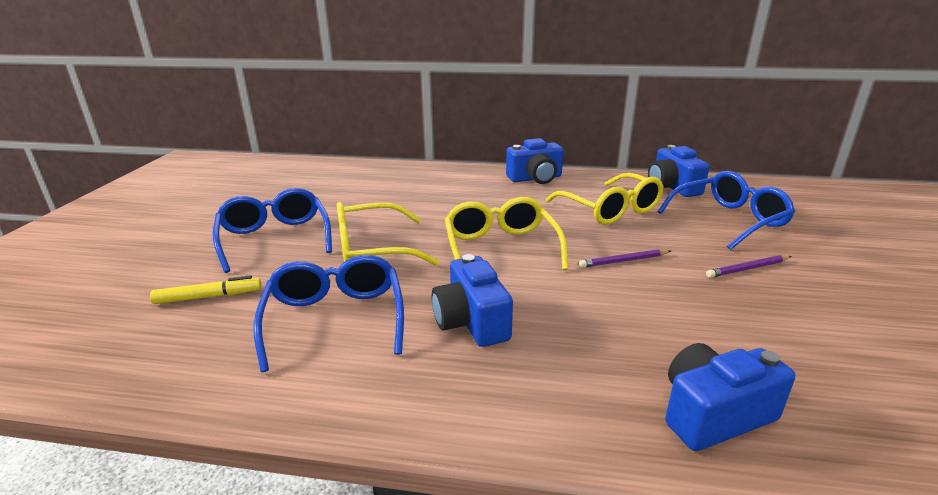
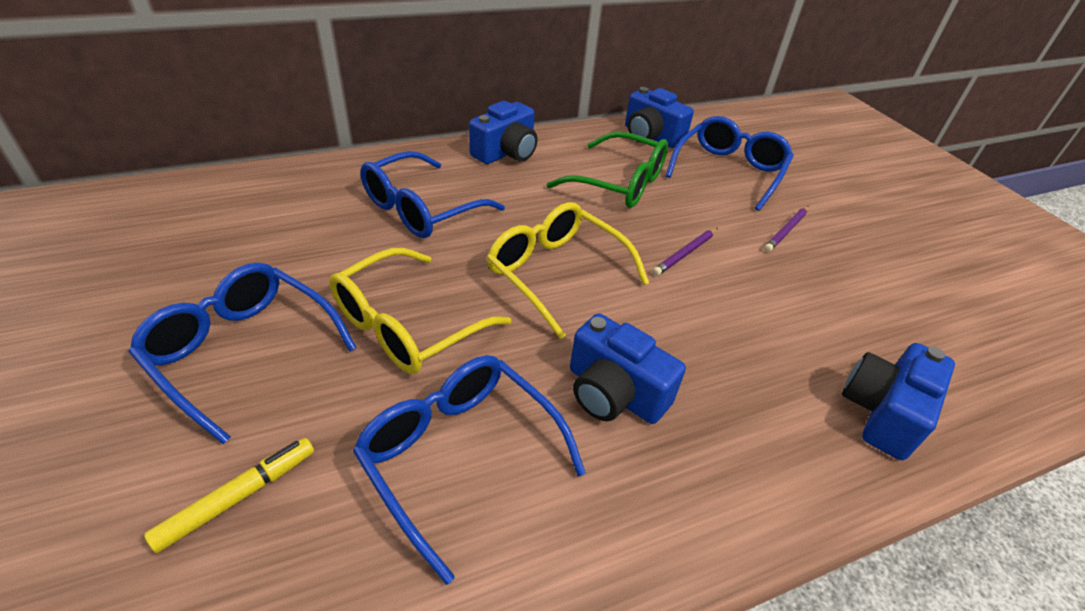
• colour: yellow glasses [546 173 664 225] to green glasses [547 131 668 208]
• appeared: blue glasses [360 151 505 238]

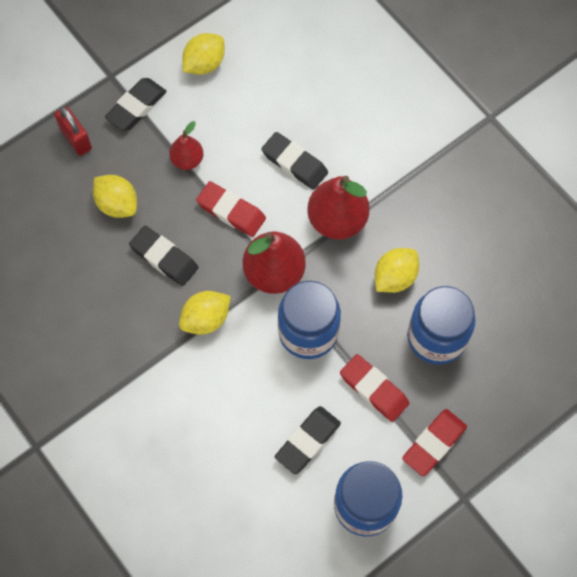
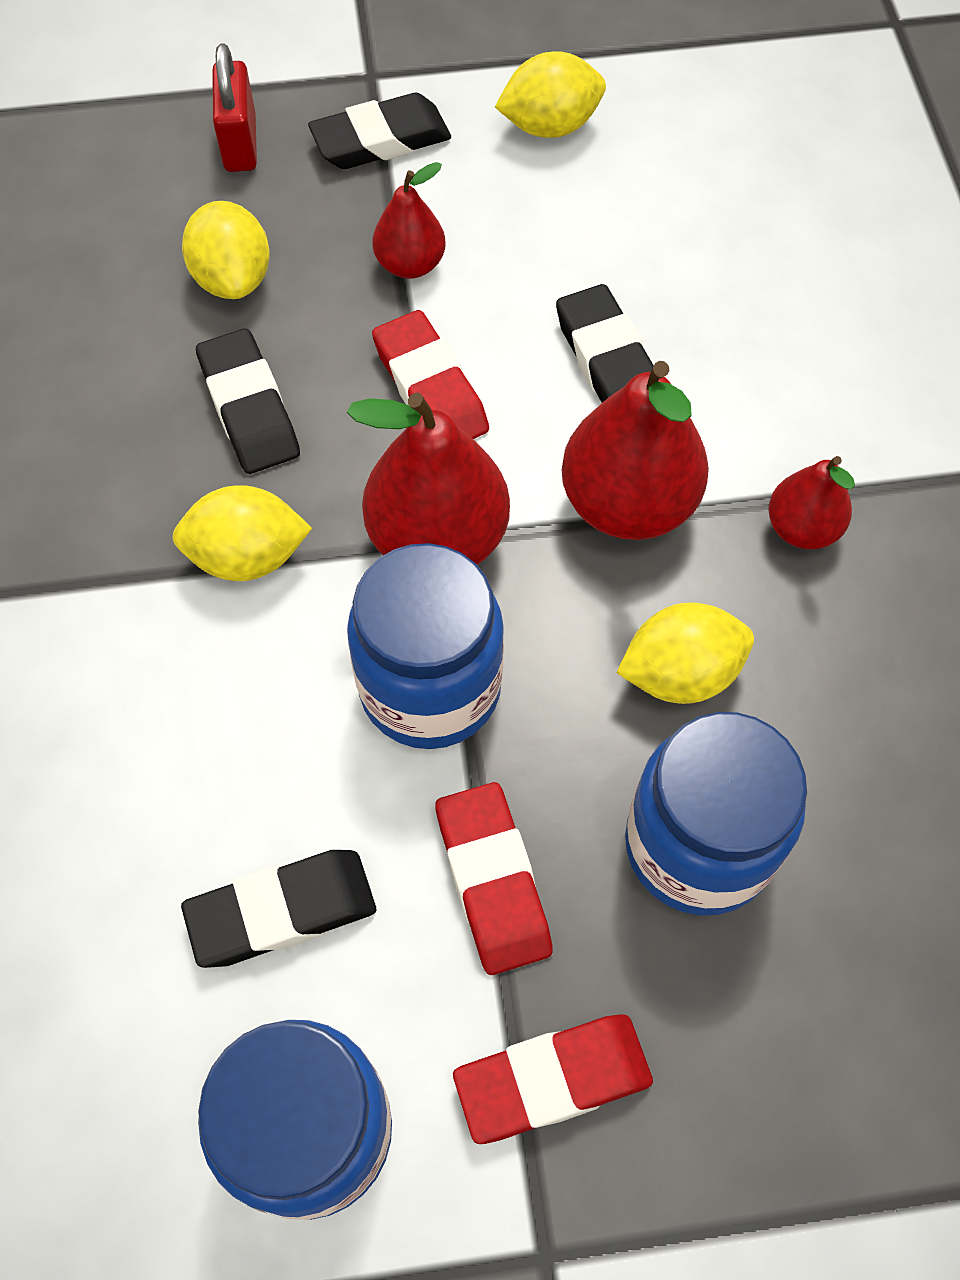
• appeared: red pear [768 456 855 549]

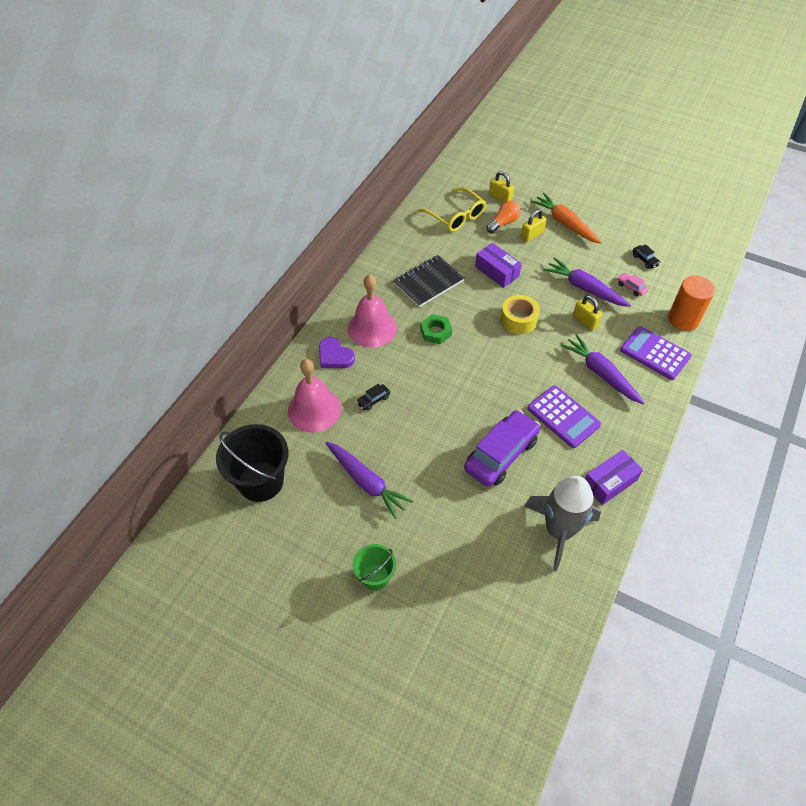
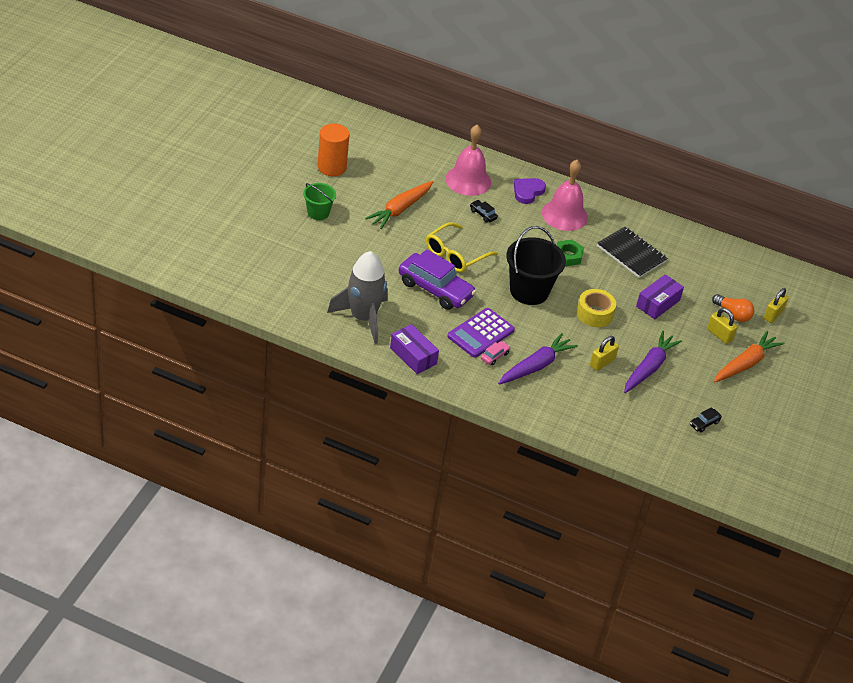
• relocated: yellow glasses [418 187 486 232] to [426 222 498 273]
• relocated: pink car [617 273 648 296] to [481 341 511 365]
• relocated: orange cylinder [668 275 715 331] to [317 123 350 176]
• missing: purple calculator [620 326 692 380]
• relocated: black bucket [216 424 288 502] to [506 226 566 305]
• colour: purple carrot [325 441 413 519] to orange carrot [365 181 433 229]

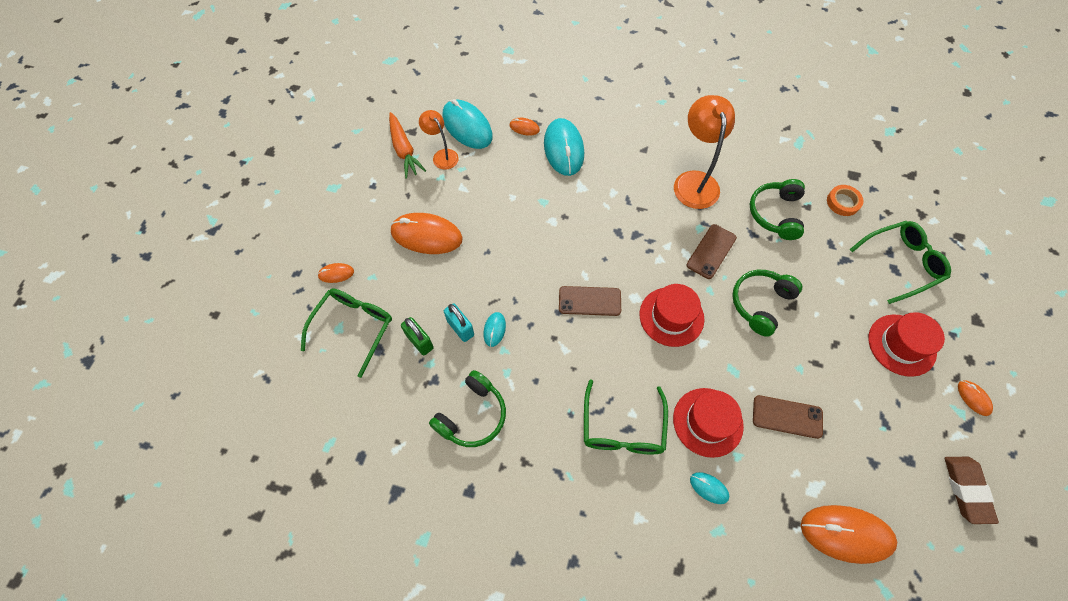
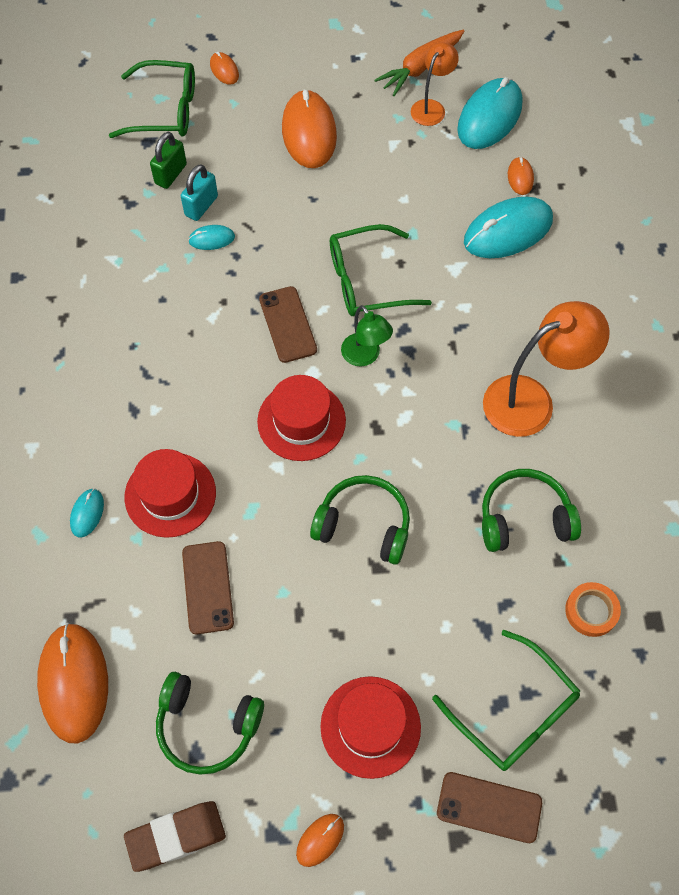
• relocated: brown phone [686 224 737 279] to [437 772 542 843]
• relocated: green headphones [429 370 506 447] to [156 672 264 775]
• relocated: green glasses [584 379 668 454] to [330 224 432 316]
• appeared: green lamp [341 305 393 367]

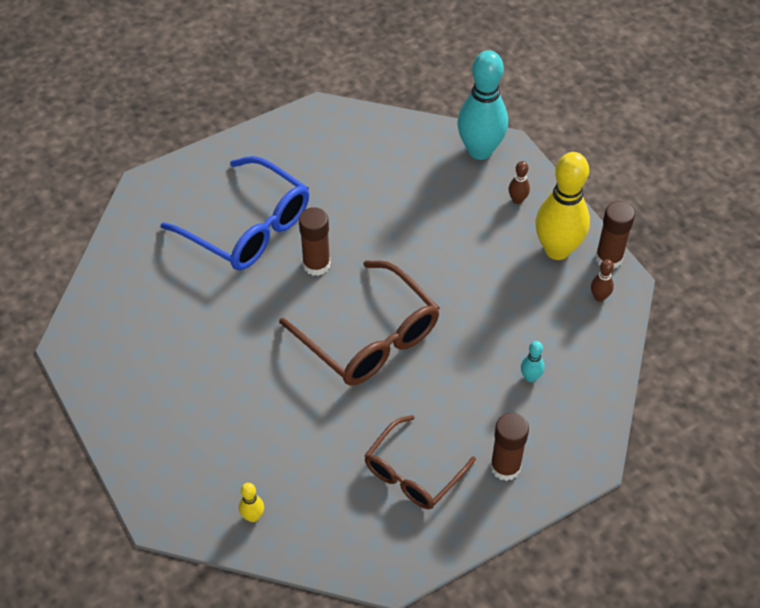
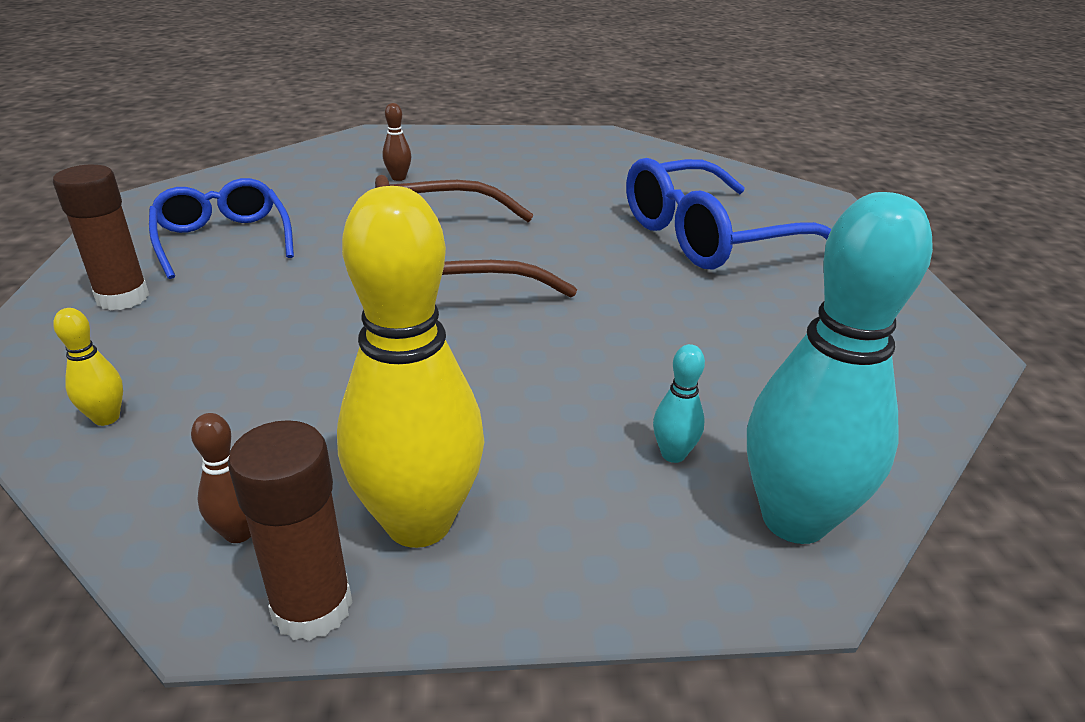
• relocated: brown bowling pin [508 161 530 204] to [383 103 411 181]
• missing: brown glue stick [299 207 330 276]
• relocated: turquoise bowling pin [521 341 545 382] to [653 344 705 463]
• colour: brown glasses [364 415 476 509] to blue glasses [149 178 294 279]
• relocated: yellow bowling pin [239 483 264 522] to [53 308 123 426]

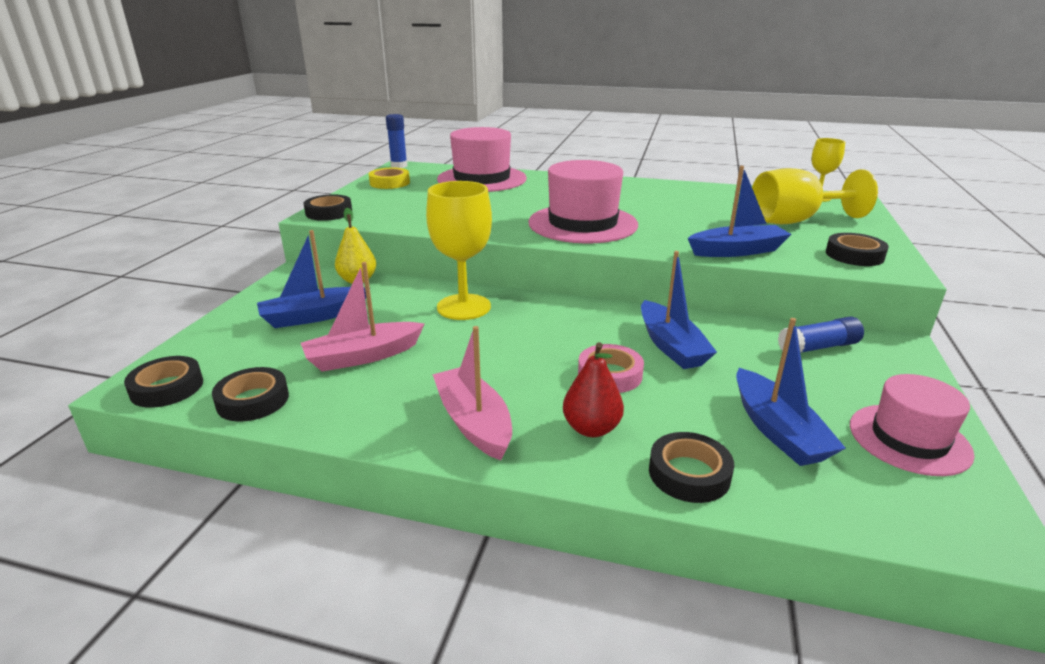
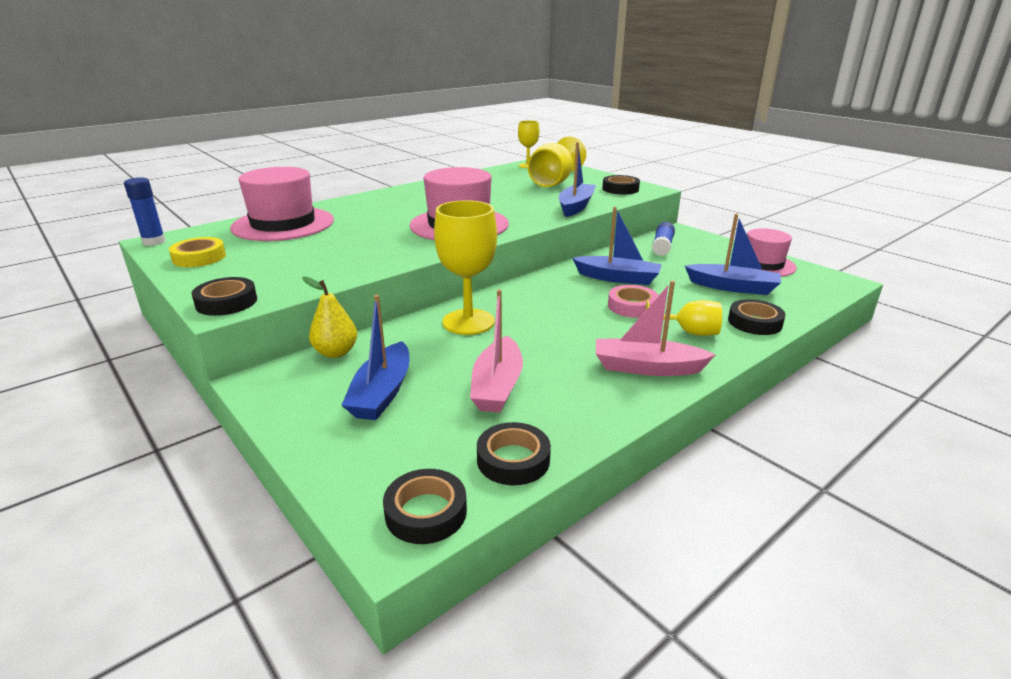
• exchanged: red pear [563 342 624 437] to yellow goblet [645 300 722 336]

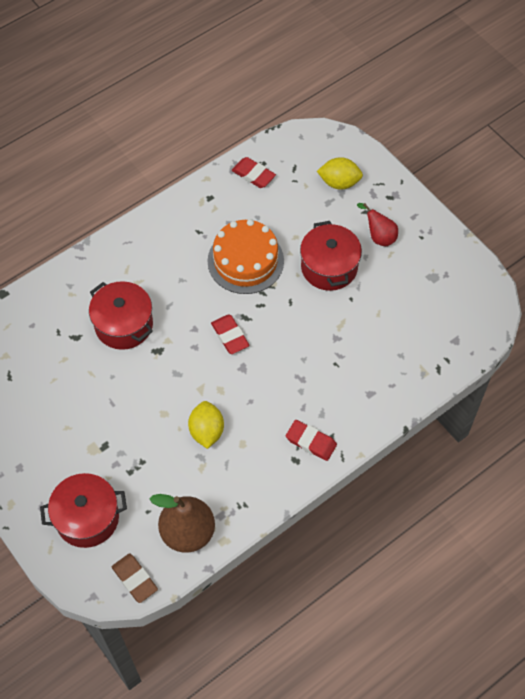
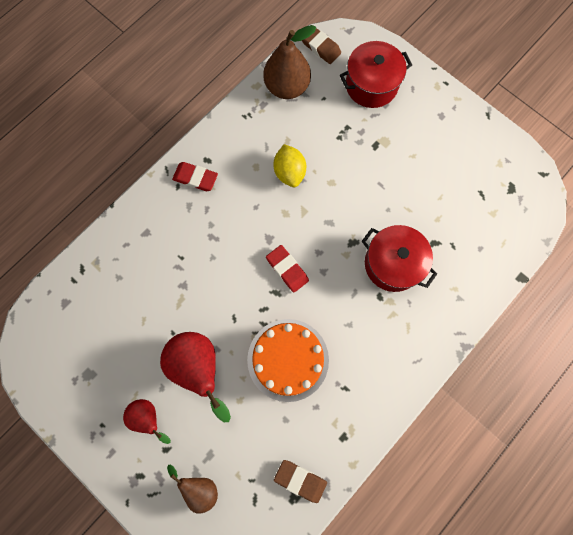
• colour: red eraser [232 157 276 188] to brown eraser [274 460 327 503]
• exchanged: yellow lemon [317 157 363 190] to brown pear [167 465 218 514]
• exchanged: red pot [300 221 362 291] to red pear [160 332 231 422]

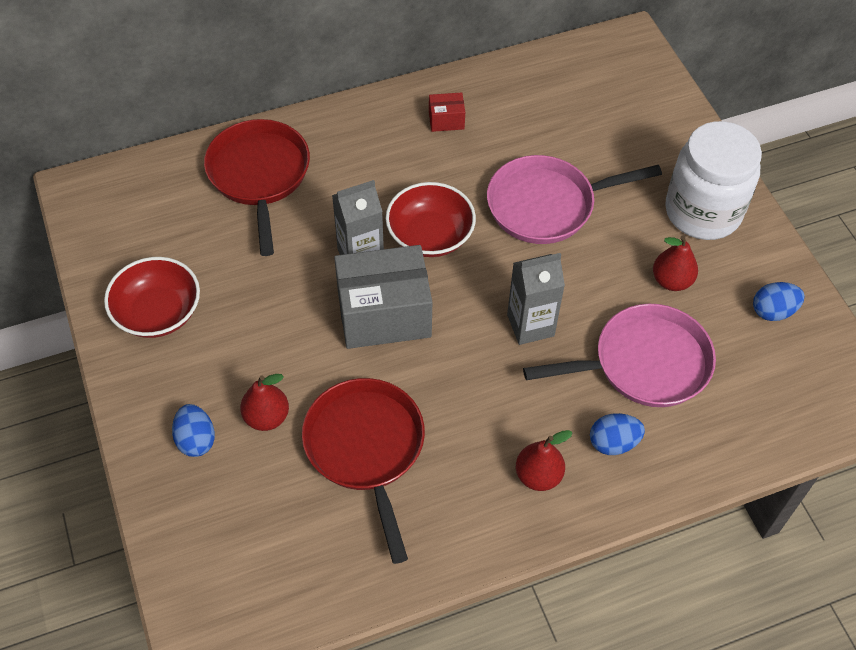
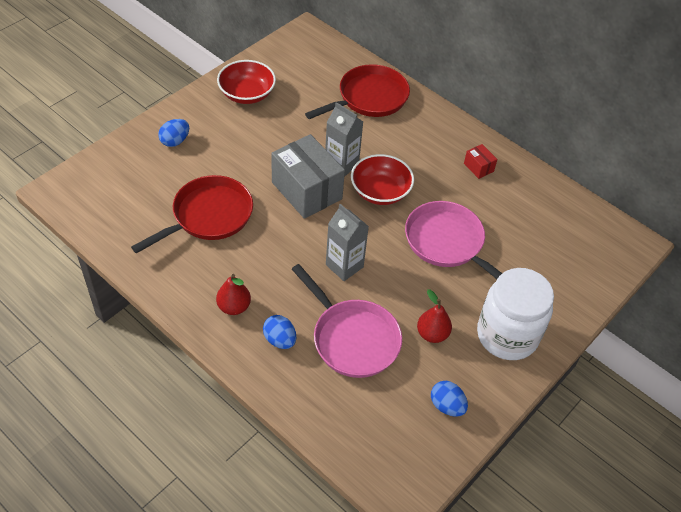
• missing: red pear [240 374 289 431]

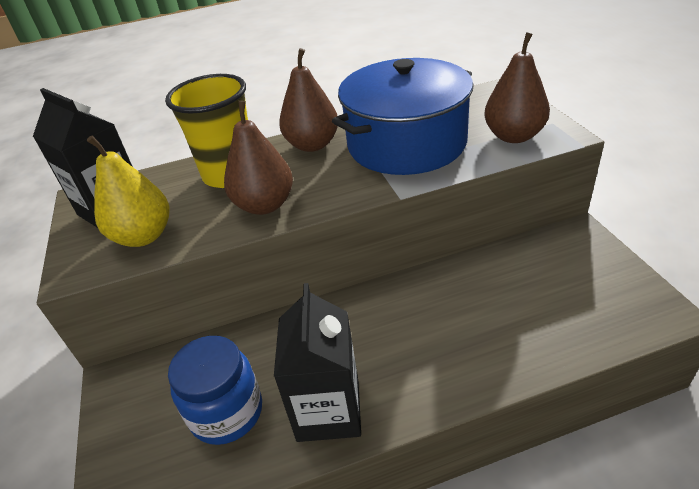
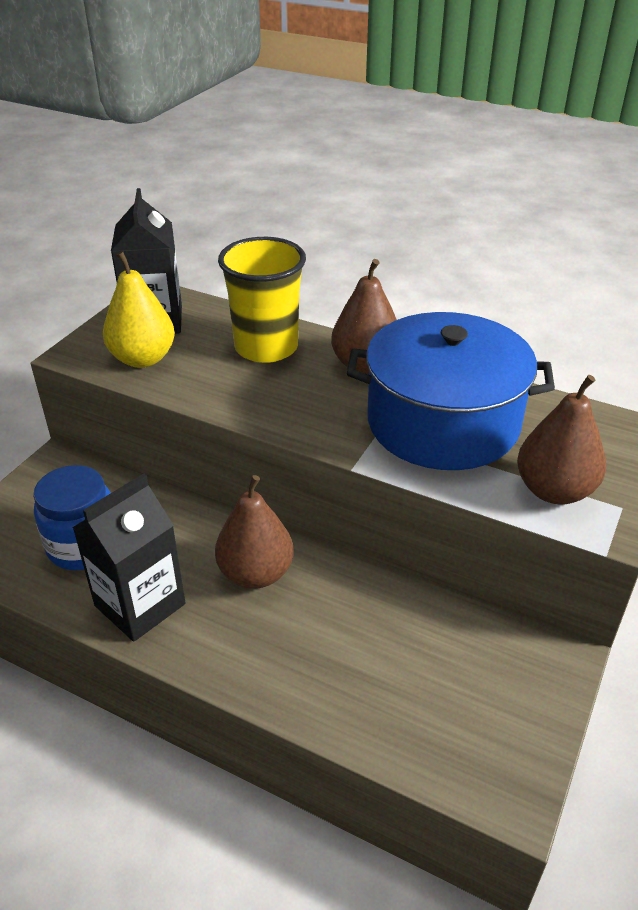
• relocated: brown pear [224 101 293 215] to [215 475 294 589]

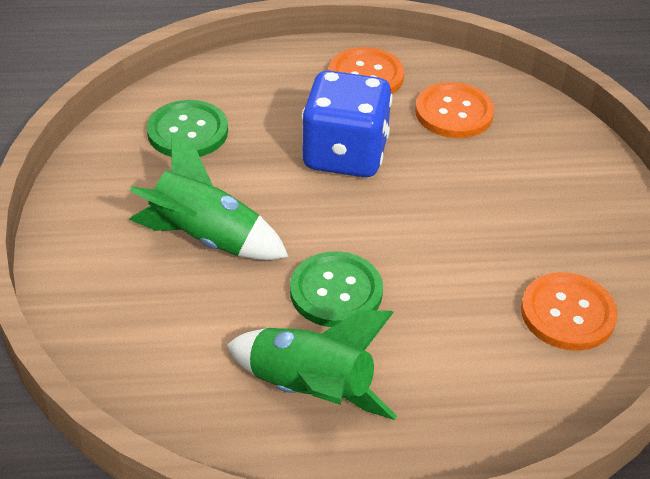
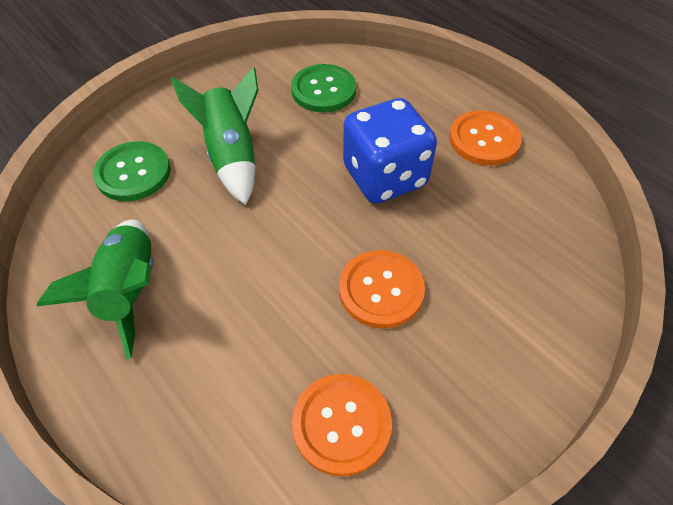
• relocated: orange button [415 82 494 138] to [339 250 425 328]
• relocated: green button [290 251 383 327] to [93 141 171 201]

